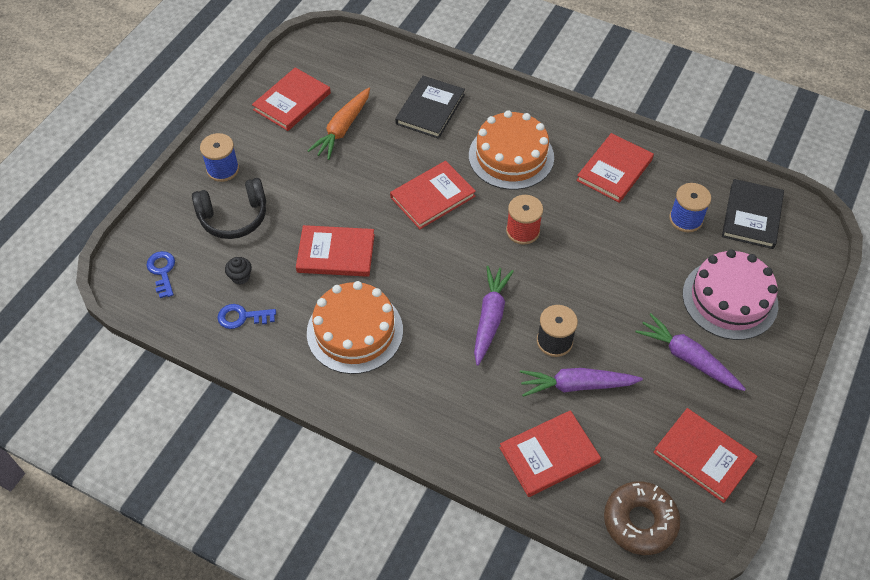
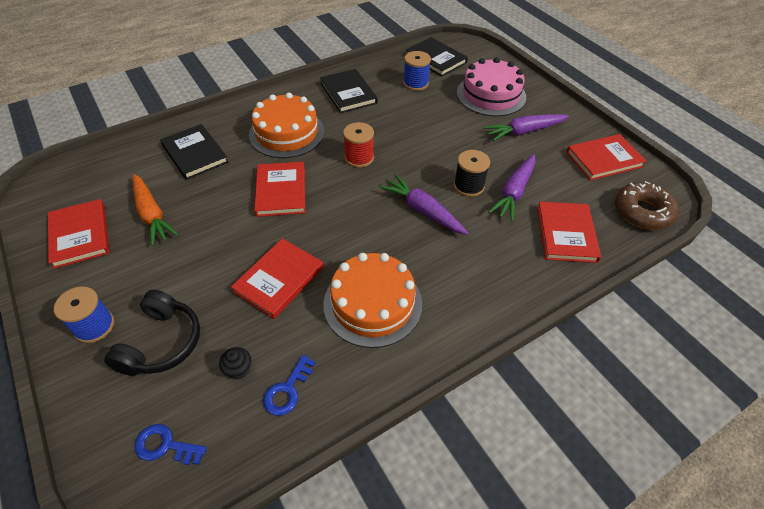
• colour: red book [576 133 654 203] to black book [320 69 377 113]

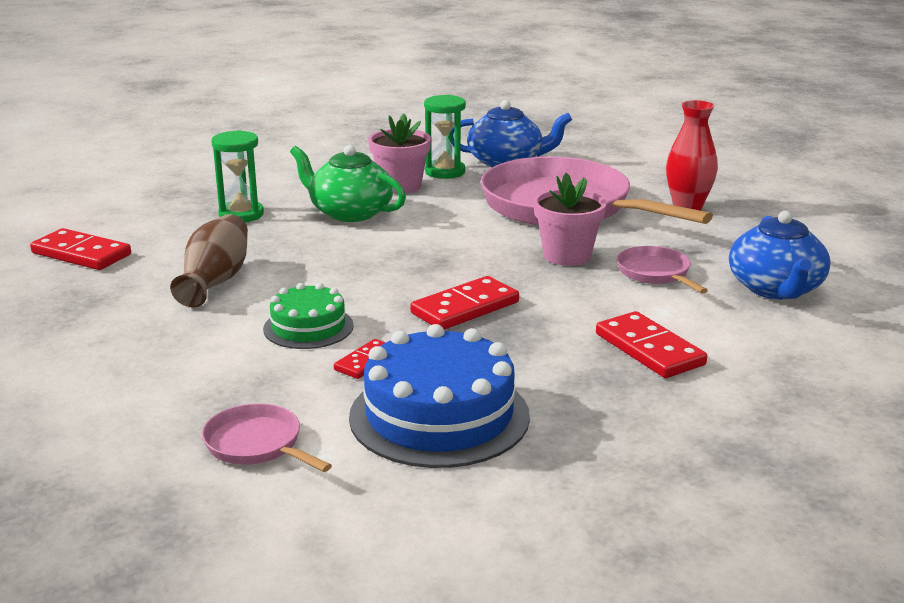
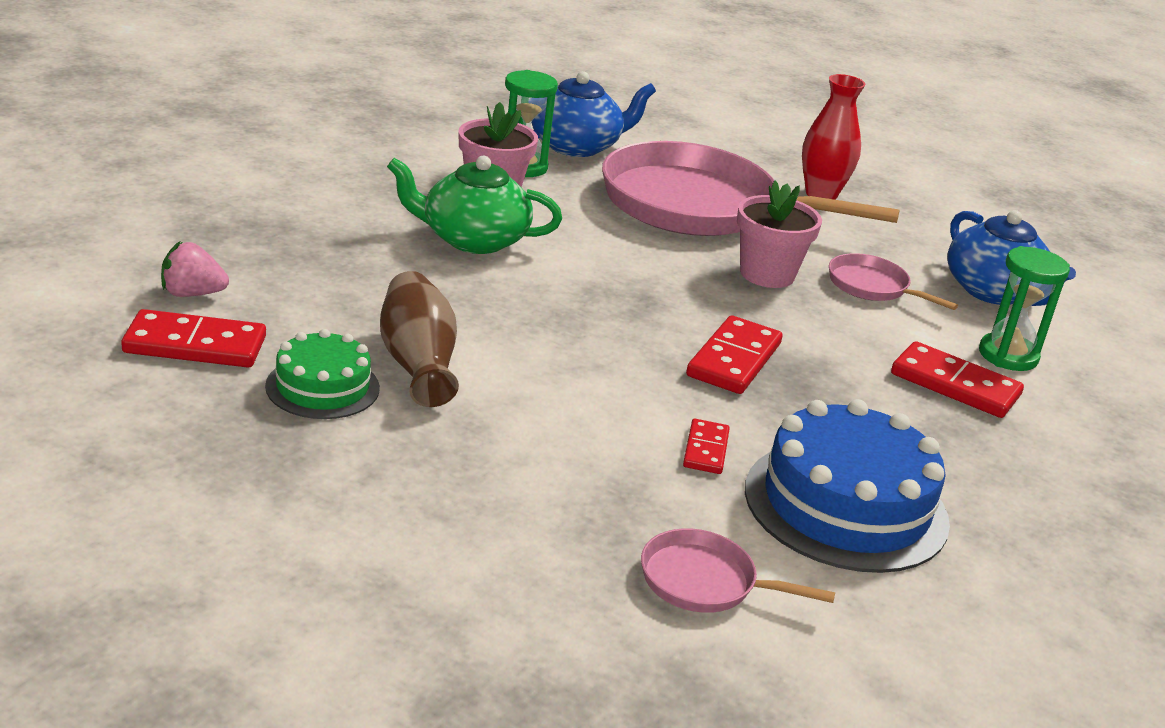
• relocated: green hourglass [211 130 264 222] to [979 246 1070 371]
• relocated: green cake [263 283 354 349] to [265 329 380 419]
• appeared: pink strawberry [161 241 229 297]

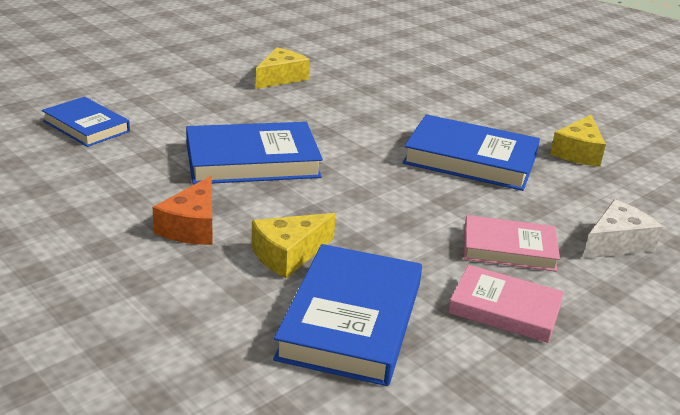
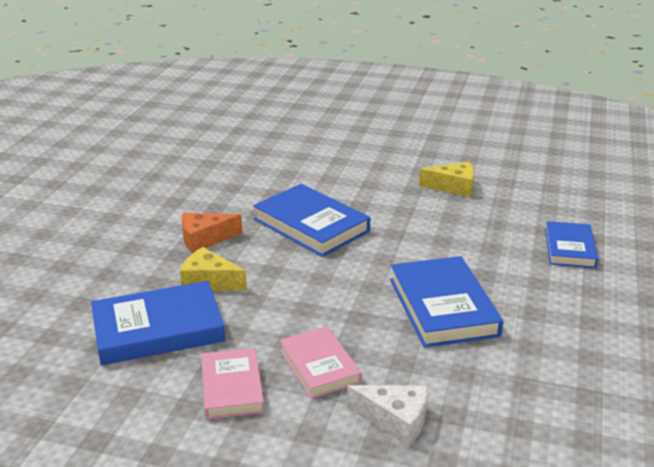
• relocated: blue book [42 97 130 147] to [545 221 598 268]
• missing: yellow cheese [550 115 606 167]

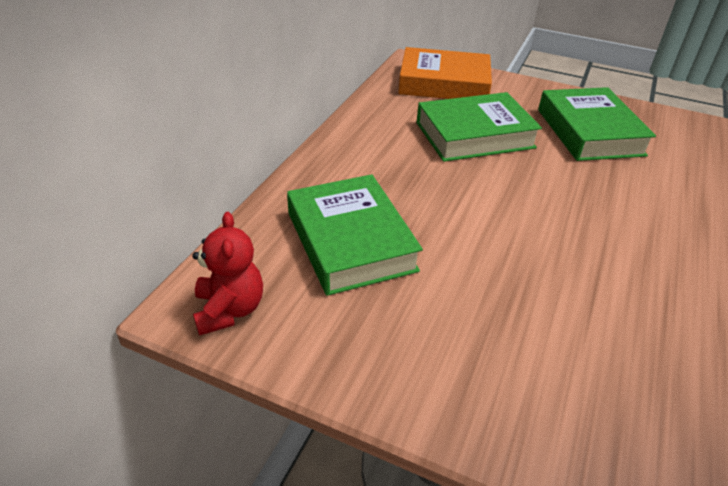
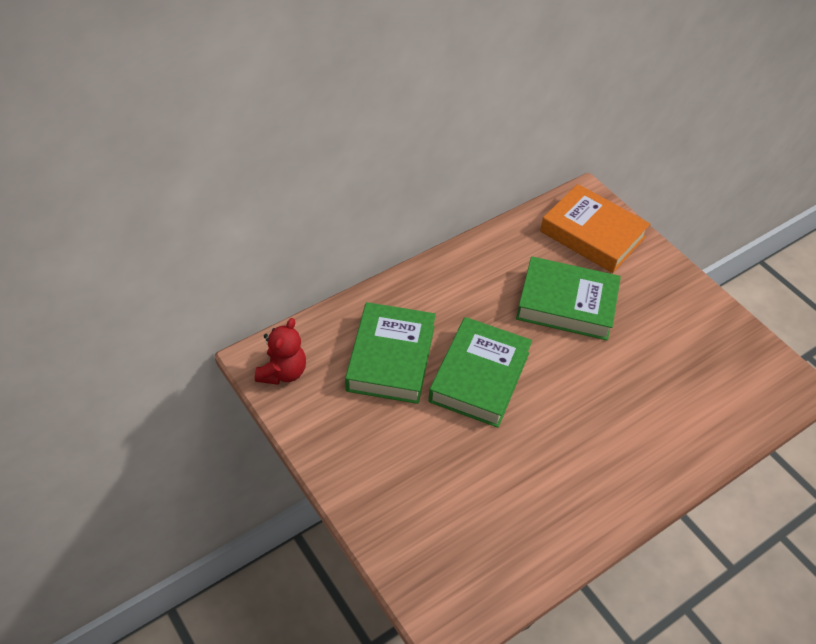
• relocated: green book [538 87 656 161] to [428 317 532 428]

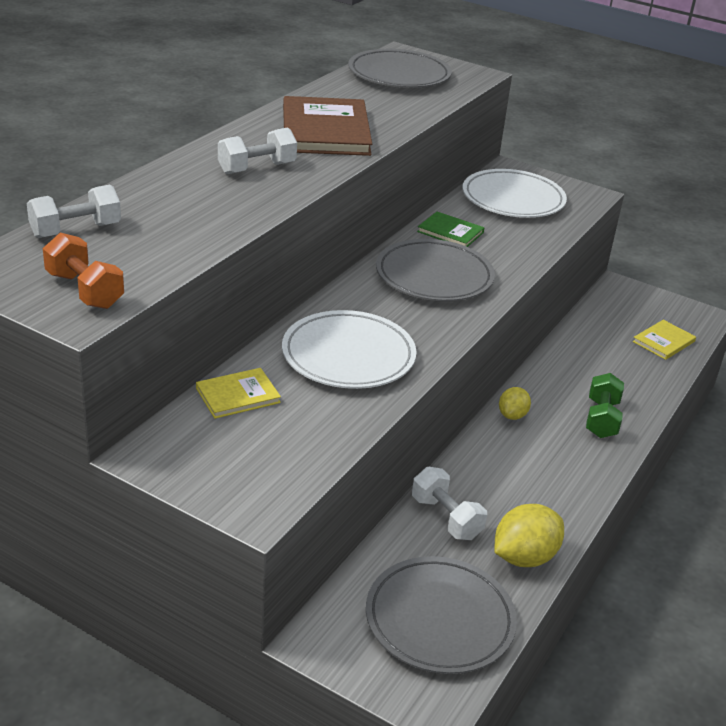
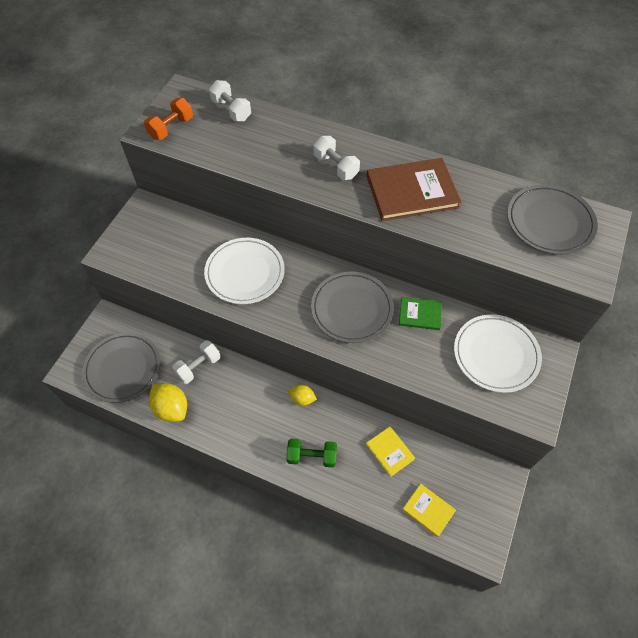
• spun: green book [417 212 484 247] = [399 297 442 330] 75 degrees clockwise
• relocated: yellow book [196 368 281 419] to [366 426 415 477]

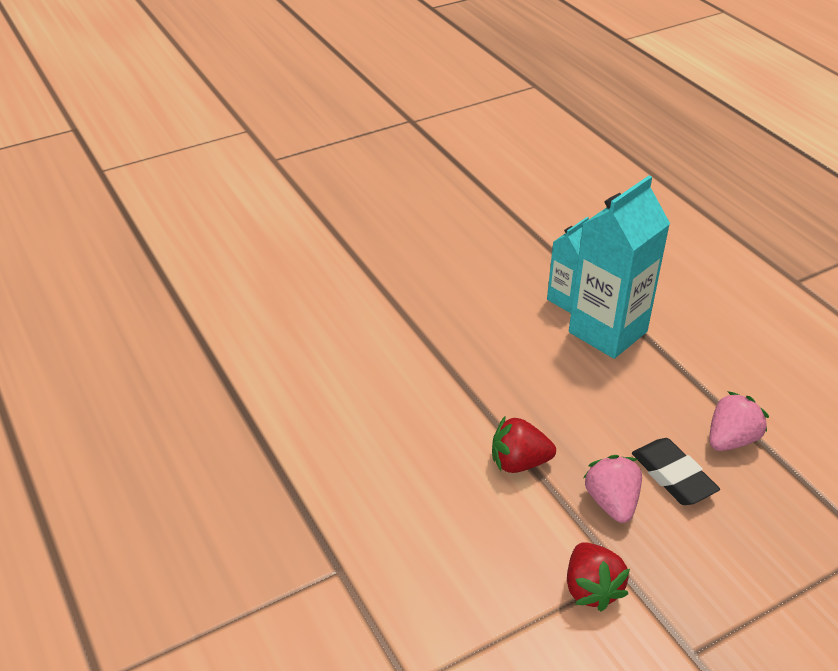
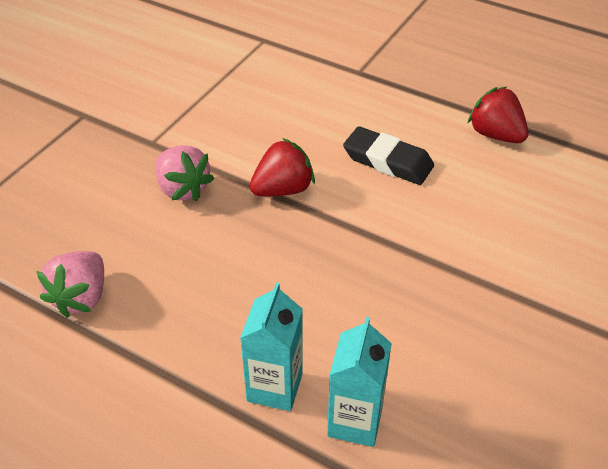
• size: turquoise carton [569 175 670 359] = [240 282 303 411] x0.56
• relocated: black eraser [632 438 720 505] to [343 126 434 185]
• relocated: red strawberry [567 542 630 612] to [468 87 528 143]

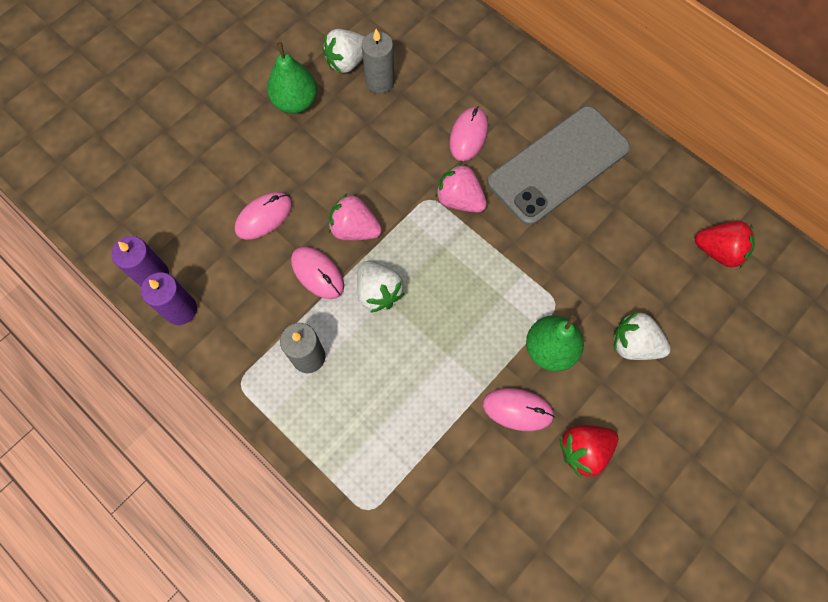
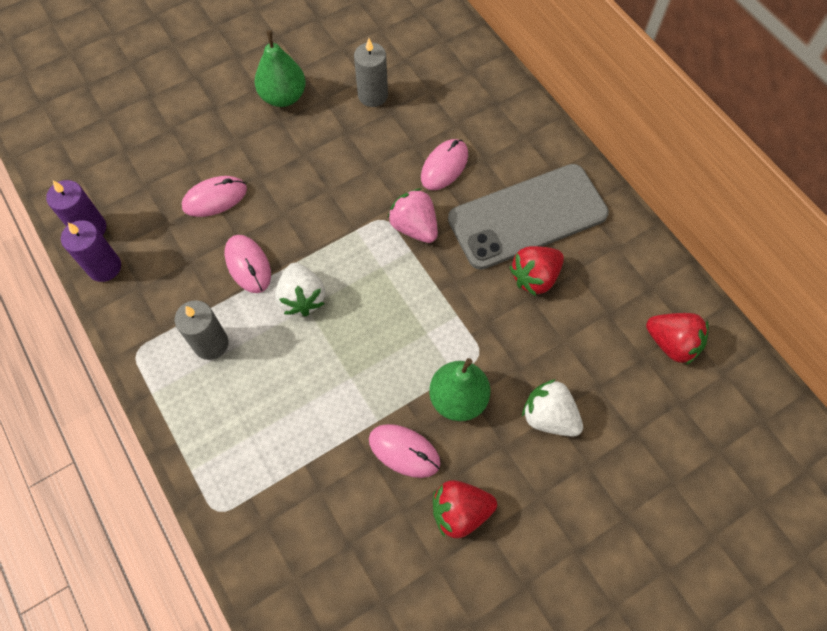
• missing: white strawberry [323 29 365 73]
• missing: pink strawberry [329 193 382 241]
• appeared: red strawberry [510 246 564 296]

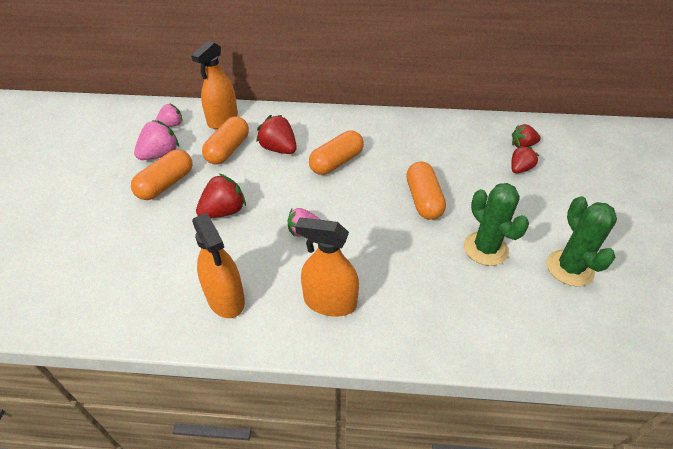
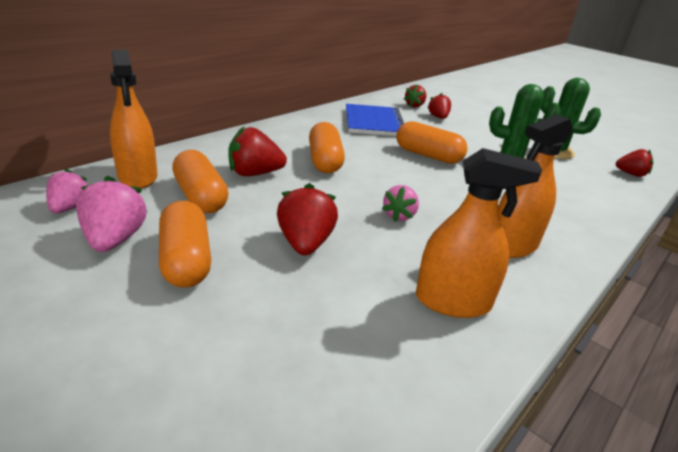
• appeared: blue notebook [346 104 404 136]
• appeared: red strawberry [616 149 653 177]

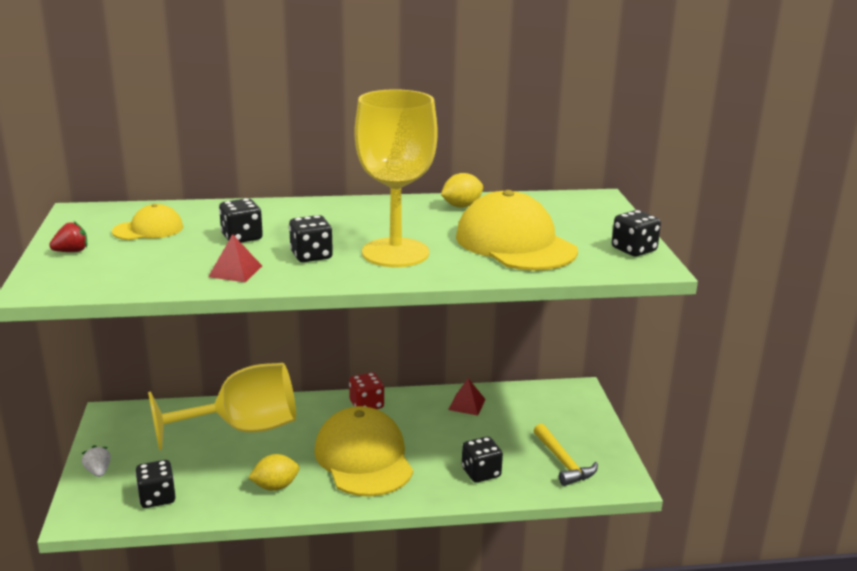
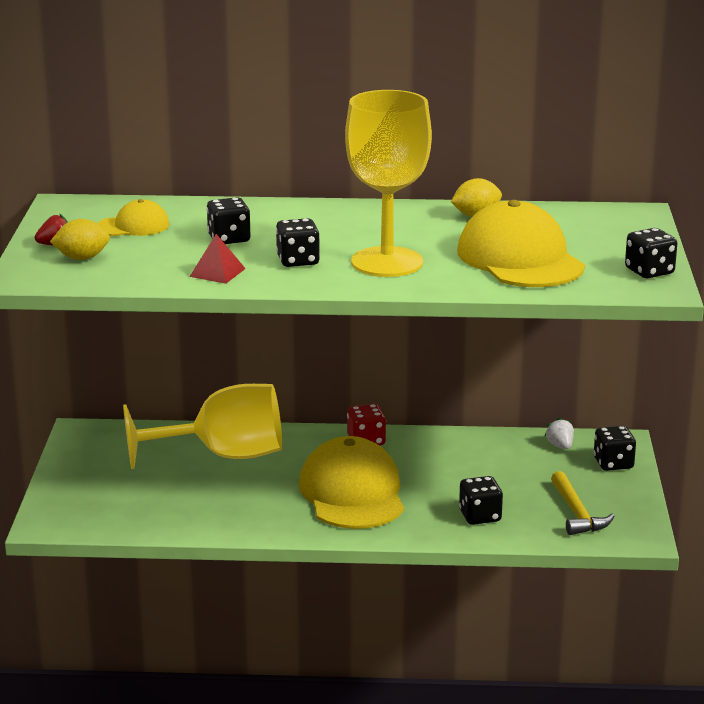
• missing: red pyramid [448 378 486 416]
• relocated: white strawberry [82 445 111 477] to [545 418 574 449]
• relocated: yellow lemon [248 454 299 491] to [50 219 110 260]
• relocated: black dice [135 460 176 508] to [594 426 636 471]

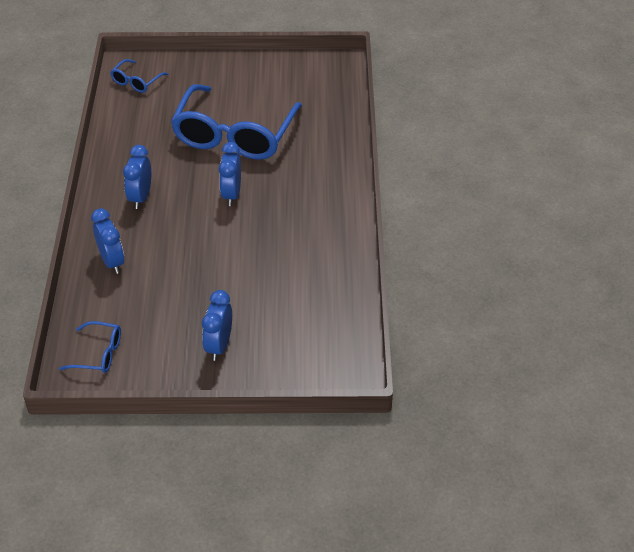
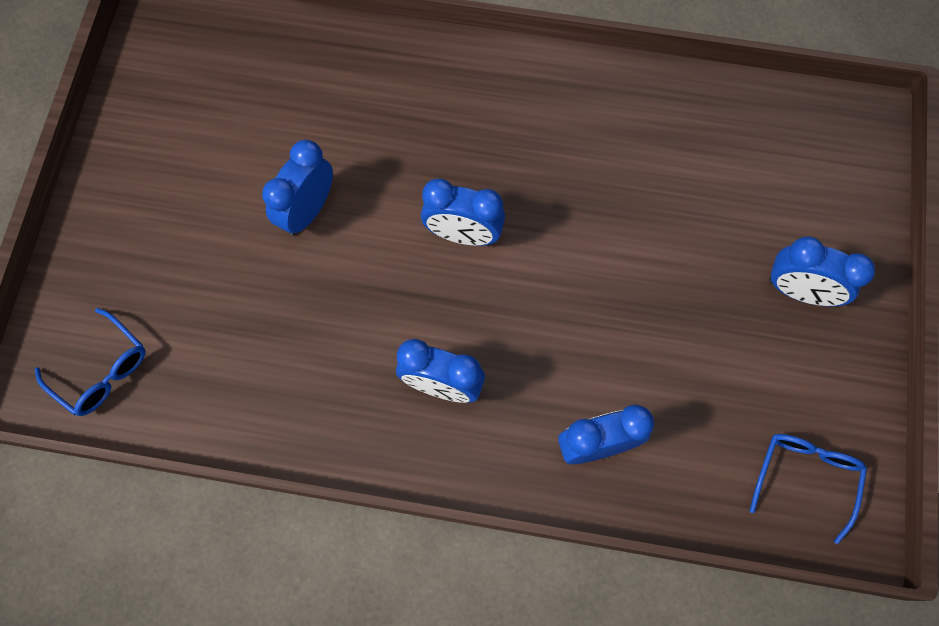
• exchanged: blue glasses [171 84 302 160] to blue clock [262 140 333 236]

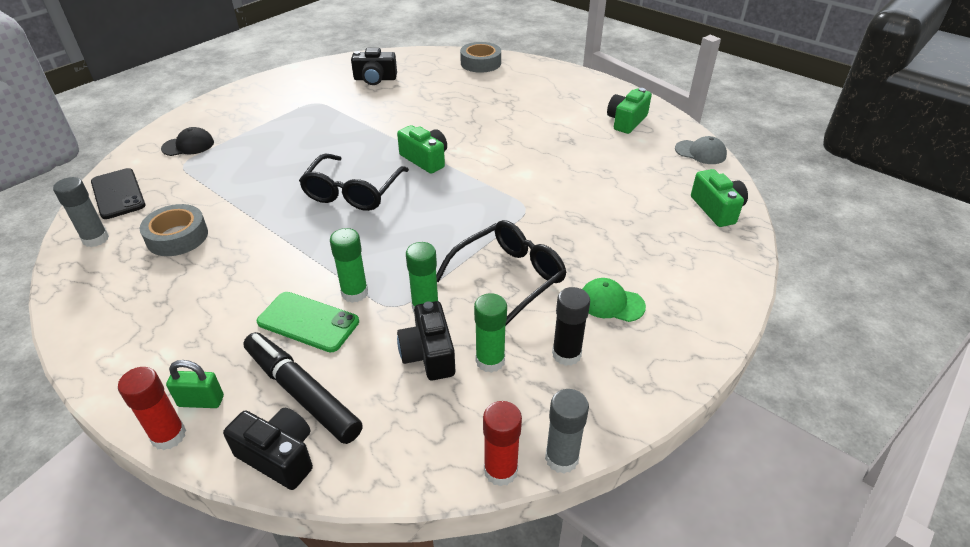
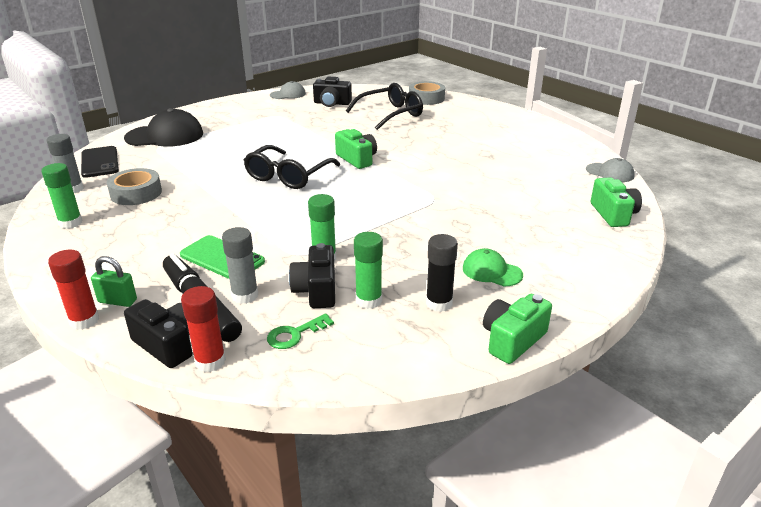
• relocated: green camera [607 88 652 134] to [483 294 552 364]
• size: black cap [161 127 214 156] = [124 108 203 147] x1.81
• relocated: black glasses [436 220 567 326] to [346 83 423 130]
• relocated: green glue stick [330 228 368 303] to [41 163 83 229]
• relocated: grey glue stick [545 389 589 474] to [222 227 258 304]
• relocated: red glue stick [483 401 522 486] to [181 286 226 372]
• appeared: grey cap [270 81 306 99]
• appeared: green key [267 314 334 349]

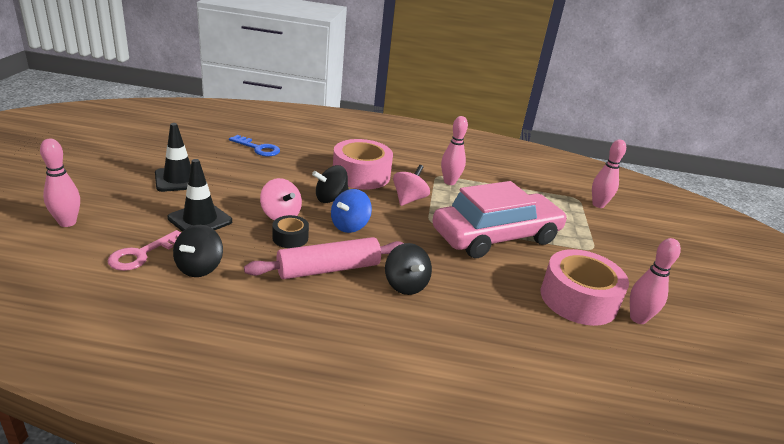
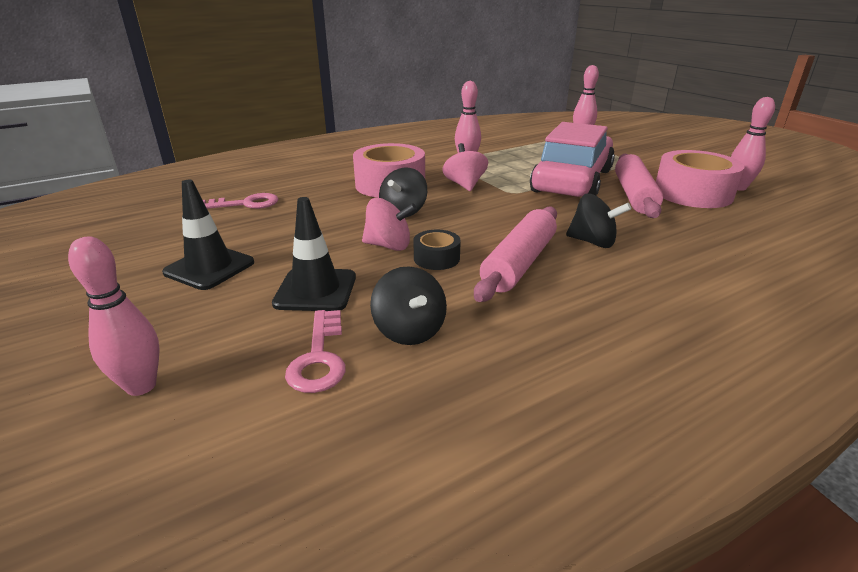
• colour: blue key [229 135 280 157] to pink key [203 193 278 209]
• missing: blue spinning top [331 189 372 233]
• appeared: pink rolling pin [615 154 663 218]

